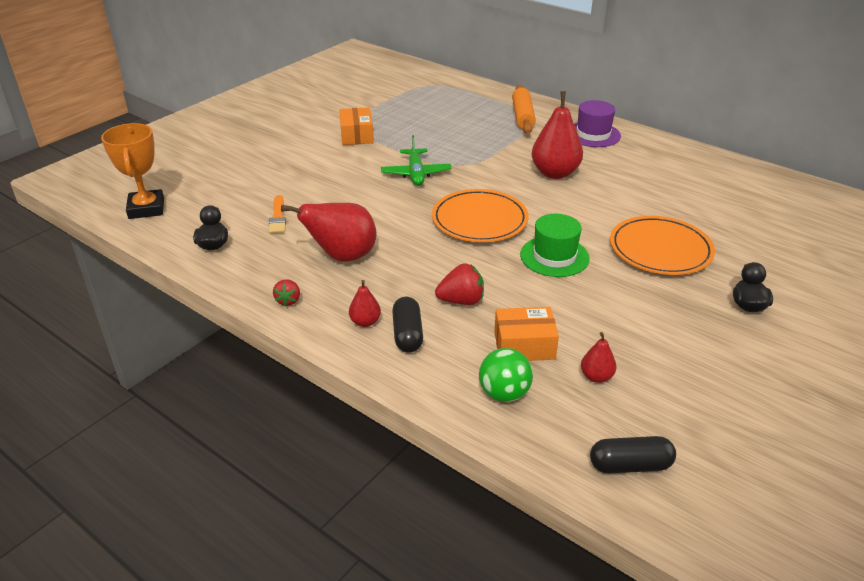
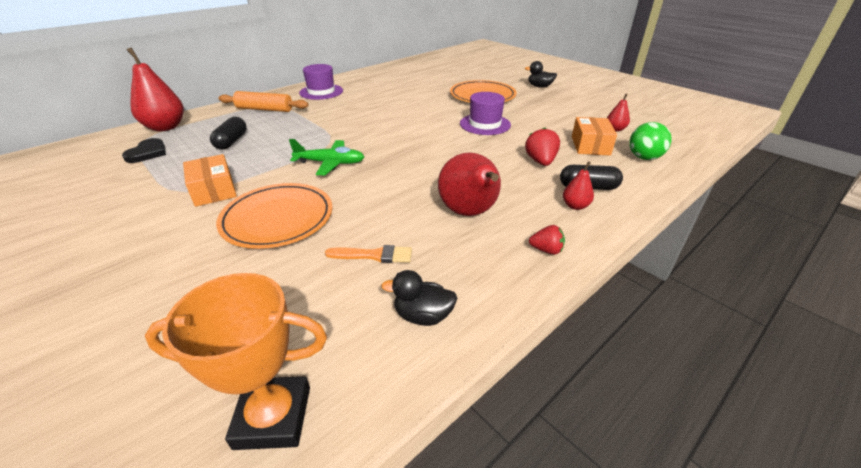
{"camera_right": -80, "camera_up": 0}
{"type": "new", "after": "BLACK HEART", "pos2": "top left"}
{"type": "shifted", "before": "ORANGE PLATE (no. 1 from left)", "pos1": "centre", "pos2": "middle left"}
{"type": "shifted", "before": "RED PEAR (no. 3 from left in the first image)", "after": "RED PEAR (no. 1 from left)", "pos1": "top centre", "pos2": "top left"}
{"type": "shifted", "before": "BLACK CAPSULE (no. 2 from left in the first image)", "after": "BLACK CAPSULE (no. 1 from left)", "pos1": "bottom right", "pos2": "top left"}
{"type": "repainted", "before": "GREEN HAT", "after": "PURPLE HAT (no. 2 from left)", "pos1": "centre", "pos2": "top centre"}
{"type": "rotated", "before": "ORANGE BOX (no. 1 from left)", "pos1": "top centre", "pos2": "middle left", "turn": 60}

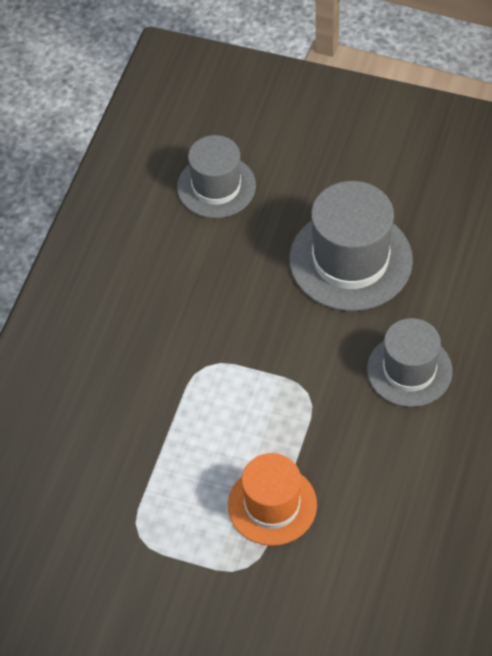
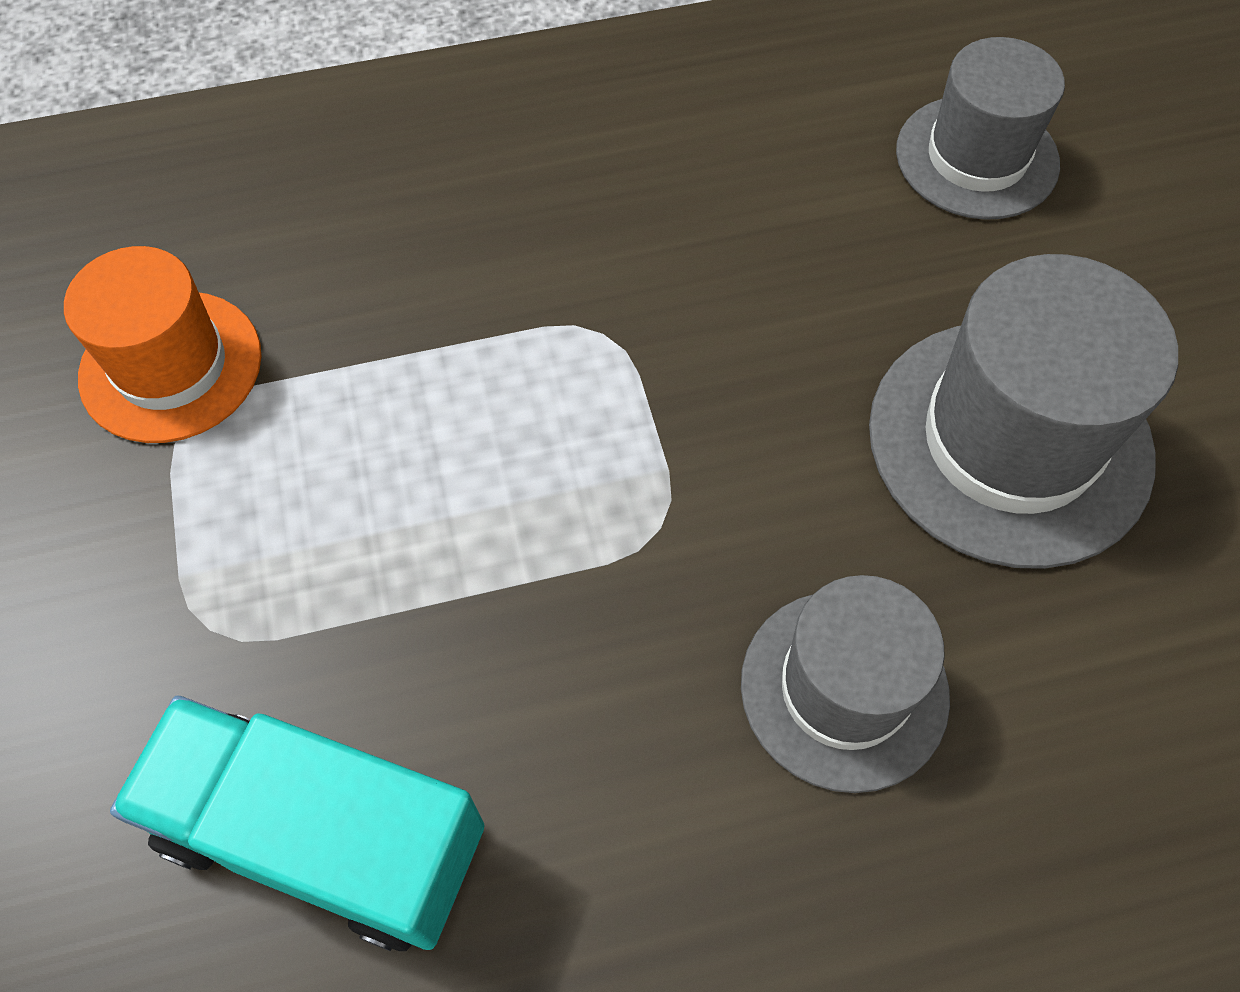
{"camera_right": 55, "camera_up": 5}
{"type": "new", "after": "TURQUOISE TRUCK", "pos2": "bottom left"}
{"type": "shifted", "before": "ORANGE HAT", "pos1": "bottom centre", "pos2": "middle left"}

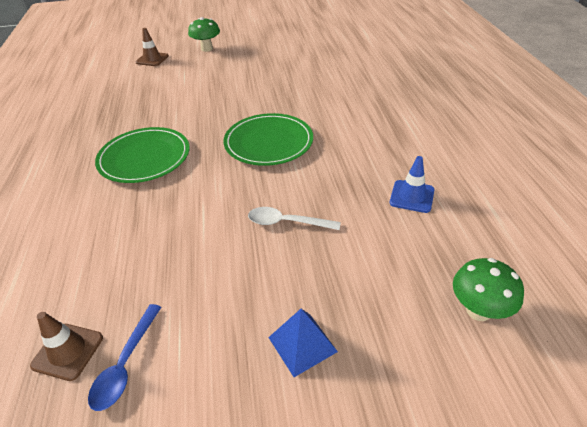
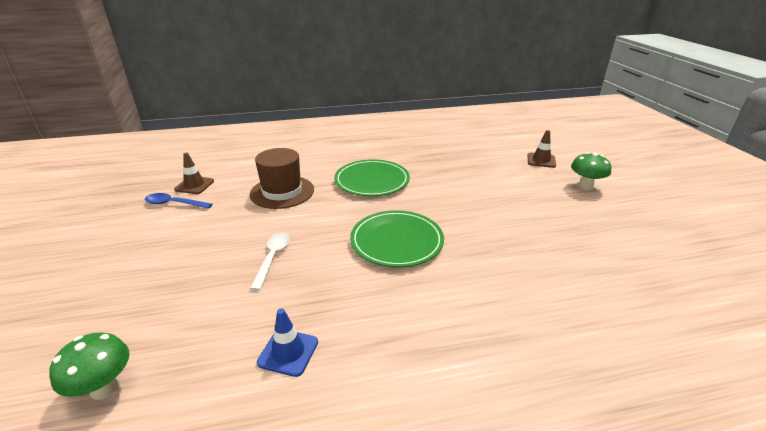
{"camera_right": 85, "camera_up": -10}
{"type": "gone", "before": "BLUE PYRAMID", "pos1": "bottom centre"}
{"type": "new", "after": "BROWN HAT", "pos2": "centre"}

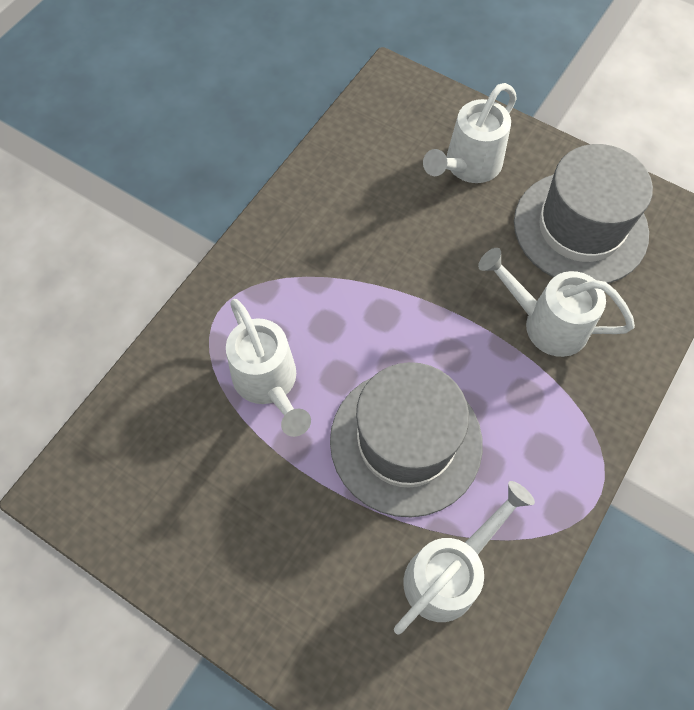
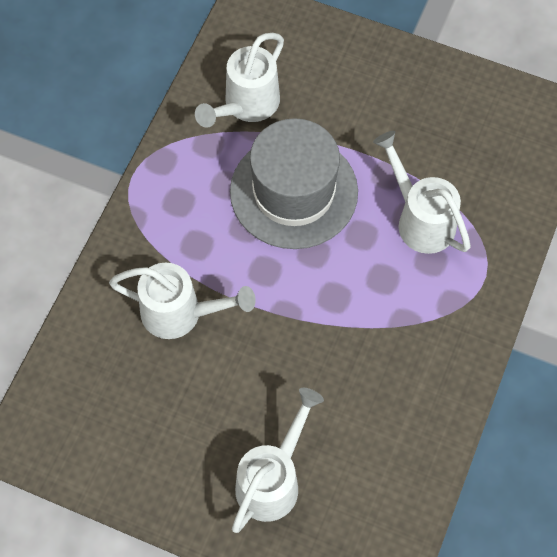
{"camera_right": 170, "camera_up": 0}
{"type": "gone", "before": "GREY HAT (no. 2 from left)", "pos1": "top right"}

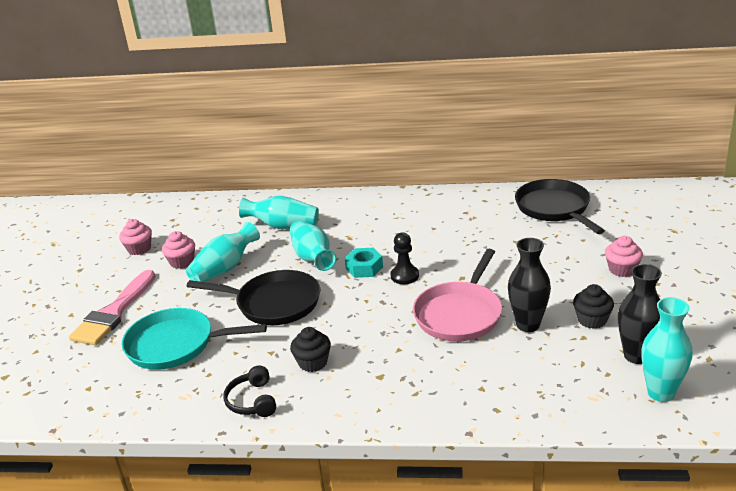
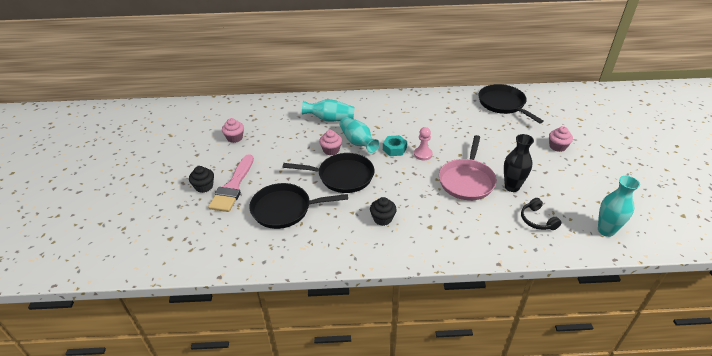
{"camera_right": -10, "camera_up": 10}
{"type": "gone", "before": "TURQUOISE VASE (no. 1 from left)", "pos1": "middle left"}
{"type": "gone", "before": "BLACK VASE (no. 2 from left)", "pos1": "middle right"}
{"type": "shifted", "before": "PINK CUPCAKE (no. 2 from left)", "pos1": "middle left", "pos2": "centre"}
{"type": "shifted", "before": "BLACK HEADPHONES", "pos1": "bottom centre", "pos2": "middle right"}
{"type": "shifted", "before": "BLACK CUPCAKE (no. 2 from left in the first image)", "after": "BLACK CUPCAKE (no. 1 from left)", "pos1": "middle right", "pos2": "middle left"}
{"type": "repainted", "before": "TURQUOISE PAN", "after": "BLACK PAN (no. 1 from left)", "pos1": "bottom left", "pos2": "centre"}
{"type": "repainted", "before": "BLACK PAWN", "after": "PINK PAWN", "pos1": "centre", "pos2": "centre"}

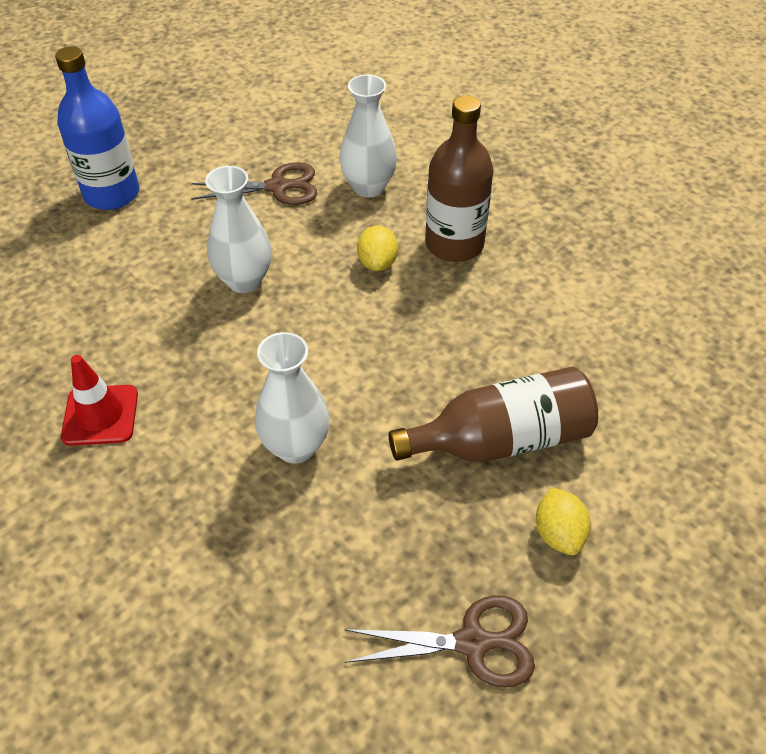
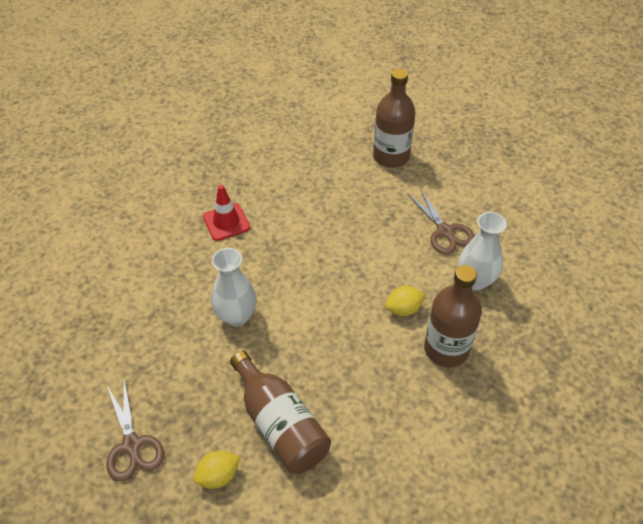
{"camera_right": 70, "camera_up": 0}
{"type": "gone", "before": "WHITE VASE (no. 1 from left)", "pos1": "top left"}
{"type": "repainted", "before": "BLUE BOTTLE", "after": "BROWN BOTTLE (no. 2 from left)", "pos1": "top left", "pos2": "top centre"}

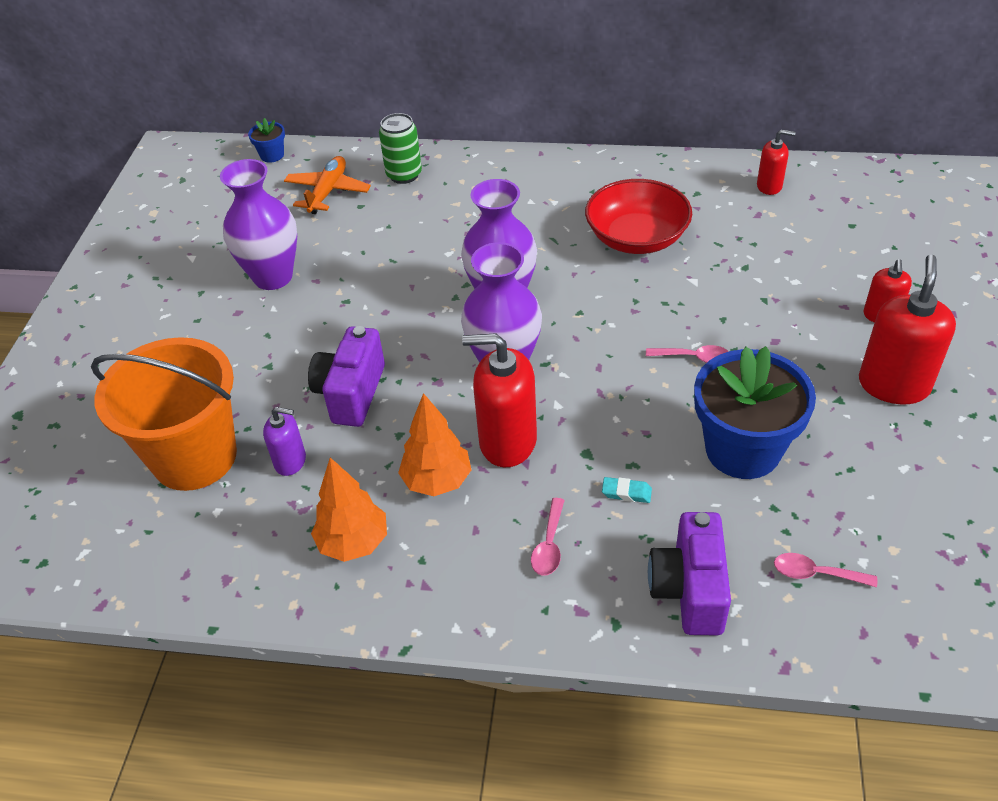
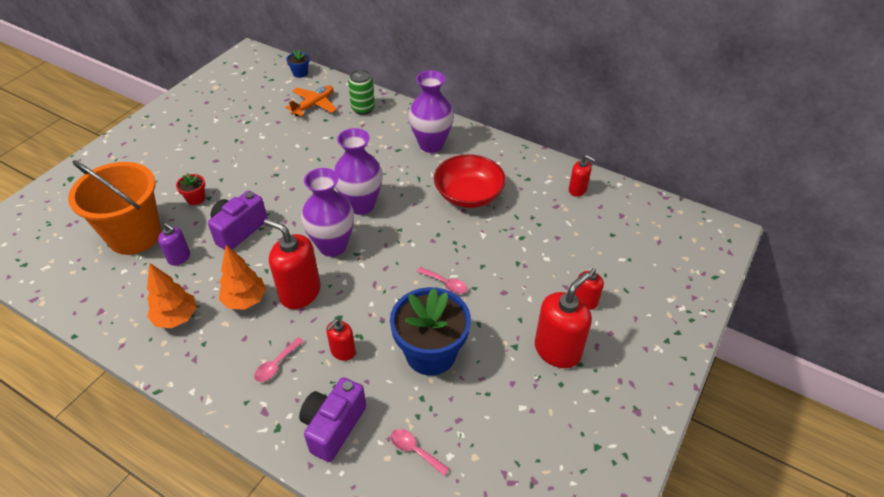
{"camera_right": 20, "camera_up": 0}
{"type": "new", "after": "RED FLOWER POT", "pos2": "middle left"}
{"type": "shifted", "before": "PURPLE VASE (no. 1 from left in the first image)", "after": "PURPLE VASE (no. 3 from left)", "pos1": "top left", "pos2": "top centre"}
{"type": "swapped", "before": "TURQUOISE ERASER", "after": "RED SOAP DISPENSER (no. 2 from left)", "pos1": "centre", "pos2": "bottom centre"}

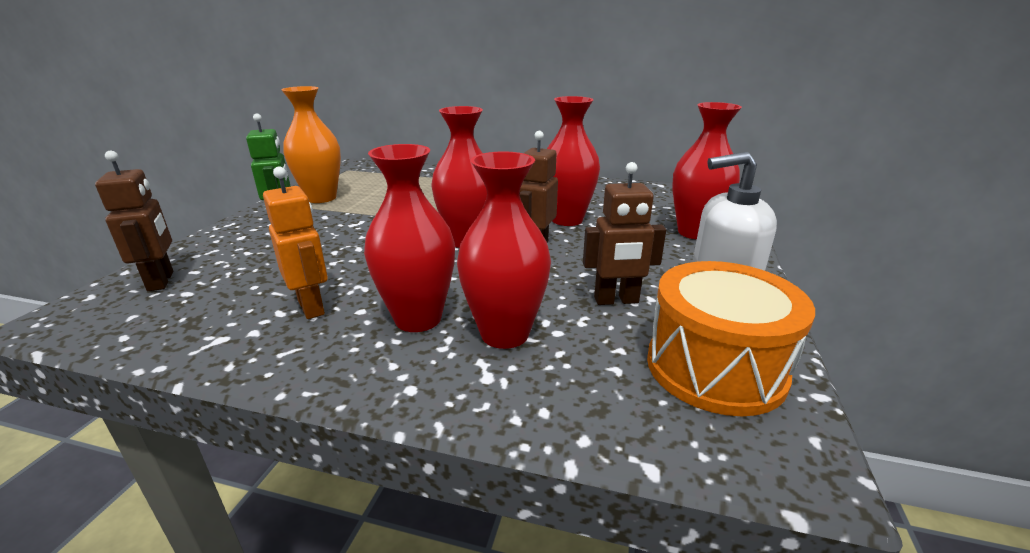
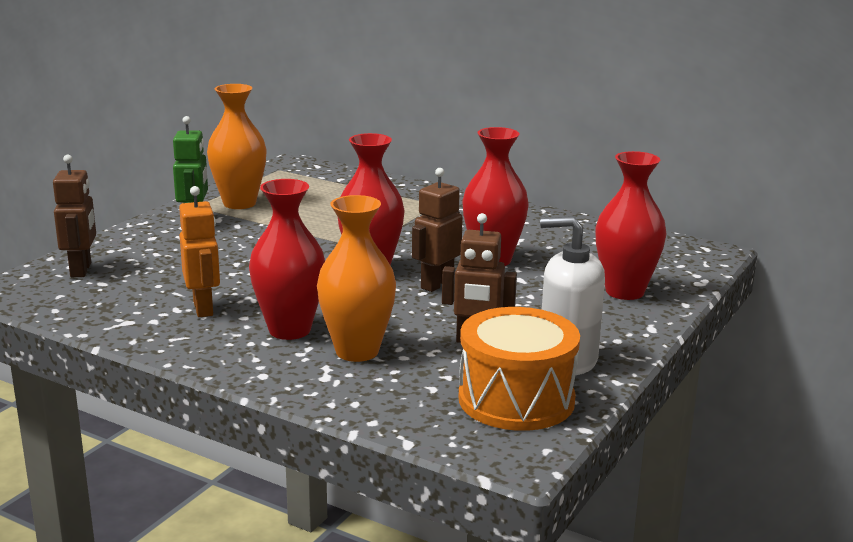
{"camera_right": 15, "camera_up": -5}
{"type": "repainted", "before": "RED VASE (no. 3 from left)", "after": "ORANGE VASE (no. 2 from left)", "pos1": "centre", "pos2": "centre"}

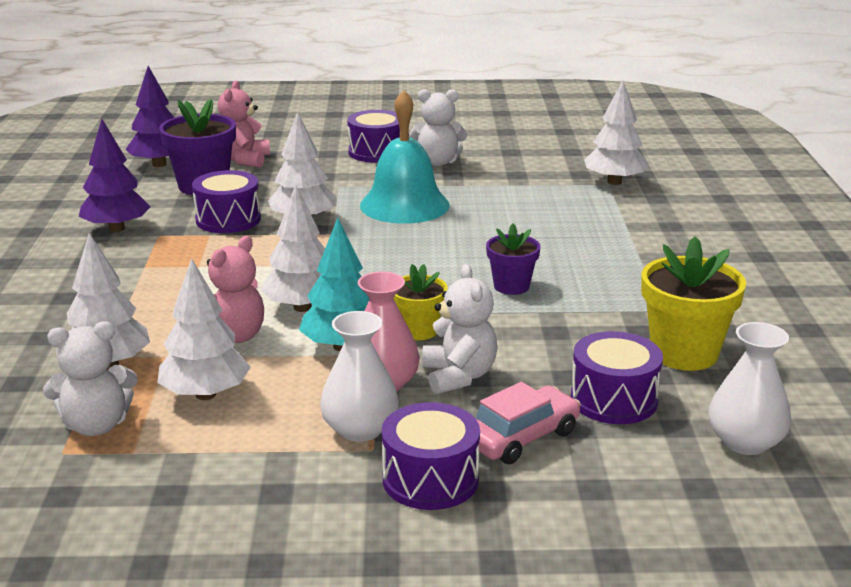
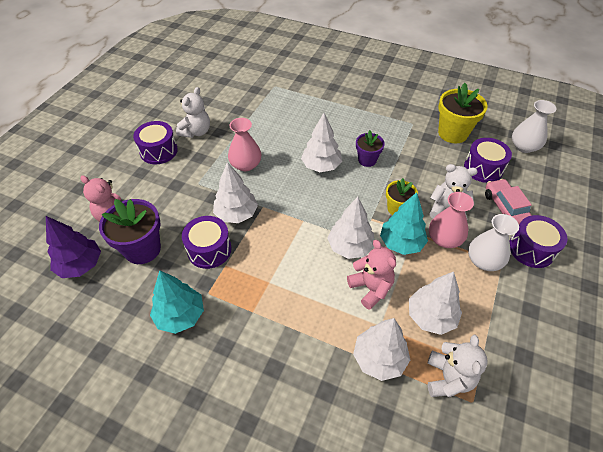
{"camera_right": -65, "camera_up": 25}
{"type": "shifted", "before": "WHITE TREE (no. 5 from left in the first image)", "after": "WHITE TREE (no. 2 from left)", "pos1": "top right", "pos2": "top centre"}
{"type": "swapped", "before": "TURQUOISE BELL", "after": "PINK VASE (no. 1 from left)", "pos1": "top centre", "pos2": "top centre"}
{"type": "repainted", "before": "PURPLE TREE (no. 1 from left)", "after": "TURQUOISE TREE (no. 1 from left)", "pos1": "top left", "pos2": "bottom left"}

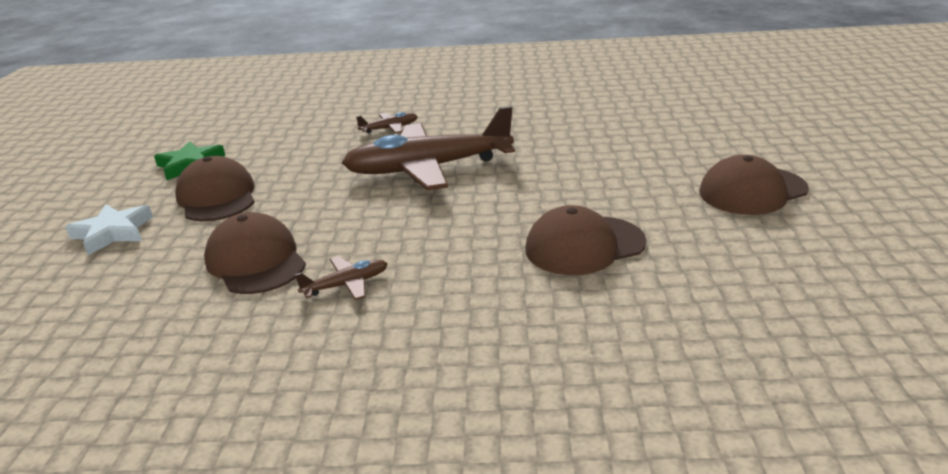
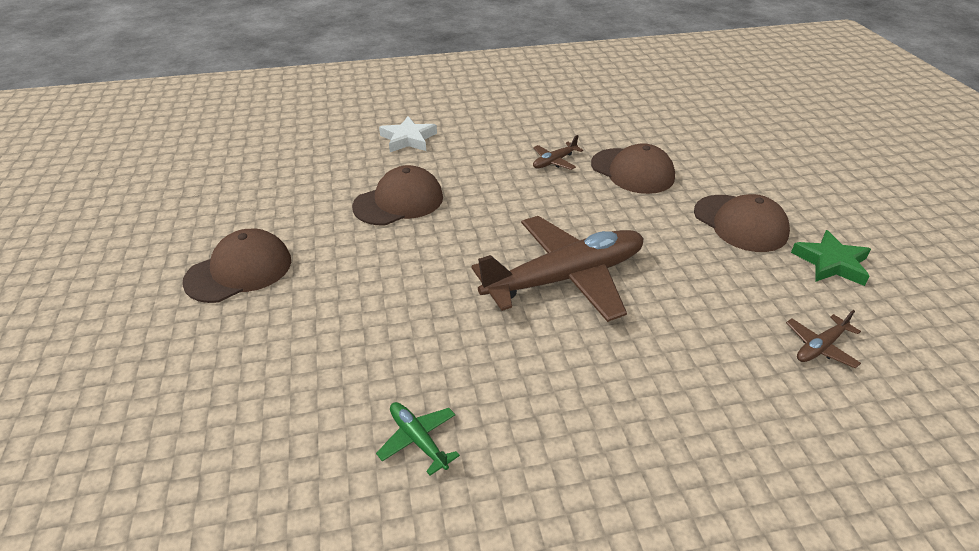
{"camera_right": 165, "camera_up": 10}
{"type": "new", "after": "GREEN PLANE", "pos2": "bottom centre"}
{"type": "shifted", "before": "WHITE STAR", "pos1": "middle left", "pos2": "top centre"}
{"type": "shifted", "before": "BROWN PLANE (no. 2 from left in the first image)", "after": "BROWN PLANE (no. 3 from left)", "pos1": "top centre", "pos2": "middle right"}

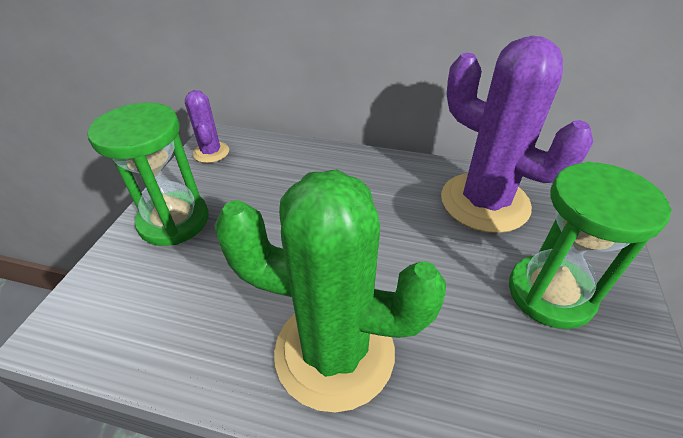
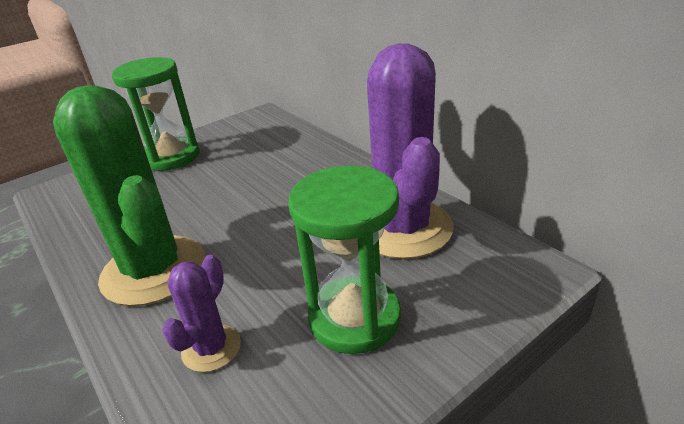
{"camera_right": 40, "camera_up": -10}
{"type": "shifted", "before": "PURPLE CACTUS (no. 1 from left)", "pos1": "top left", "pos2": "bottom left"}

